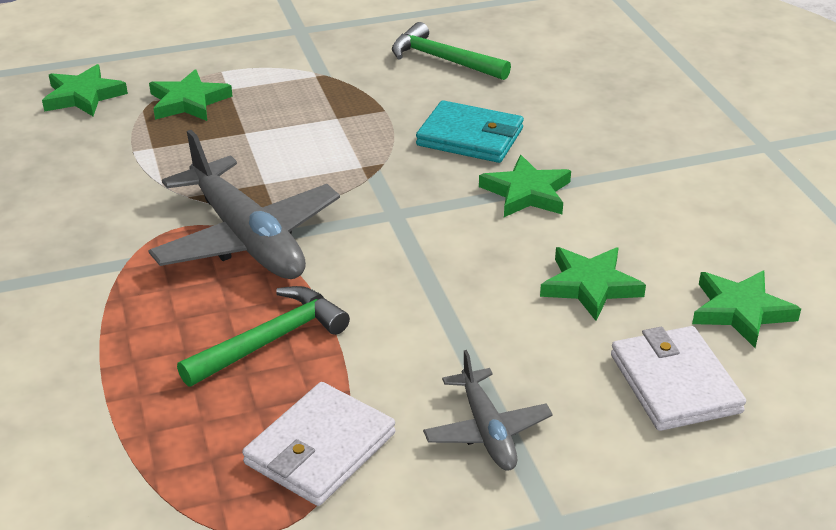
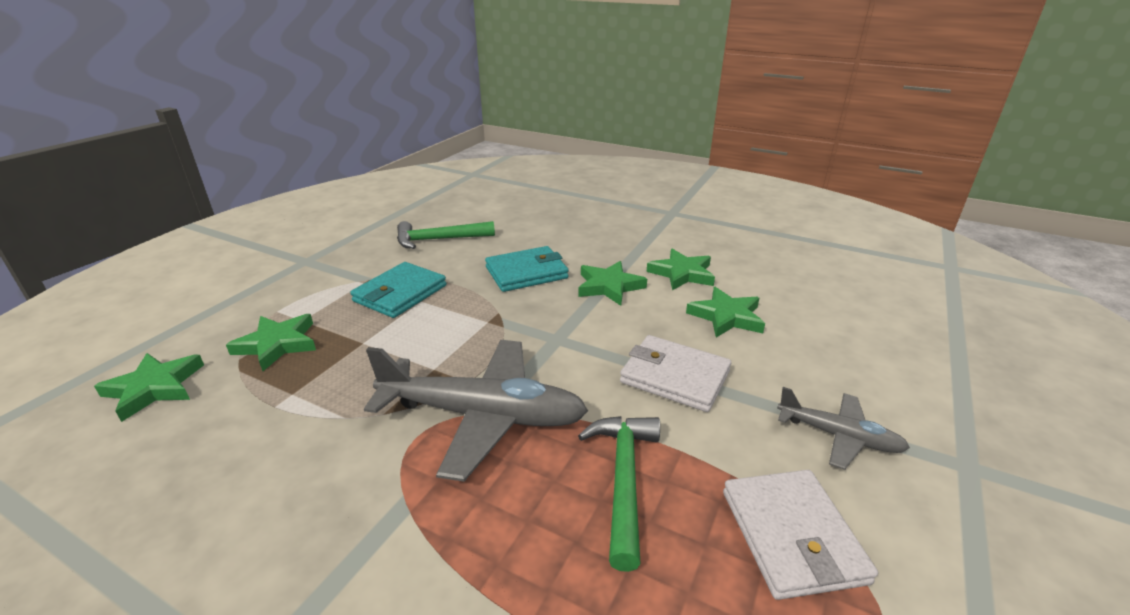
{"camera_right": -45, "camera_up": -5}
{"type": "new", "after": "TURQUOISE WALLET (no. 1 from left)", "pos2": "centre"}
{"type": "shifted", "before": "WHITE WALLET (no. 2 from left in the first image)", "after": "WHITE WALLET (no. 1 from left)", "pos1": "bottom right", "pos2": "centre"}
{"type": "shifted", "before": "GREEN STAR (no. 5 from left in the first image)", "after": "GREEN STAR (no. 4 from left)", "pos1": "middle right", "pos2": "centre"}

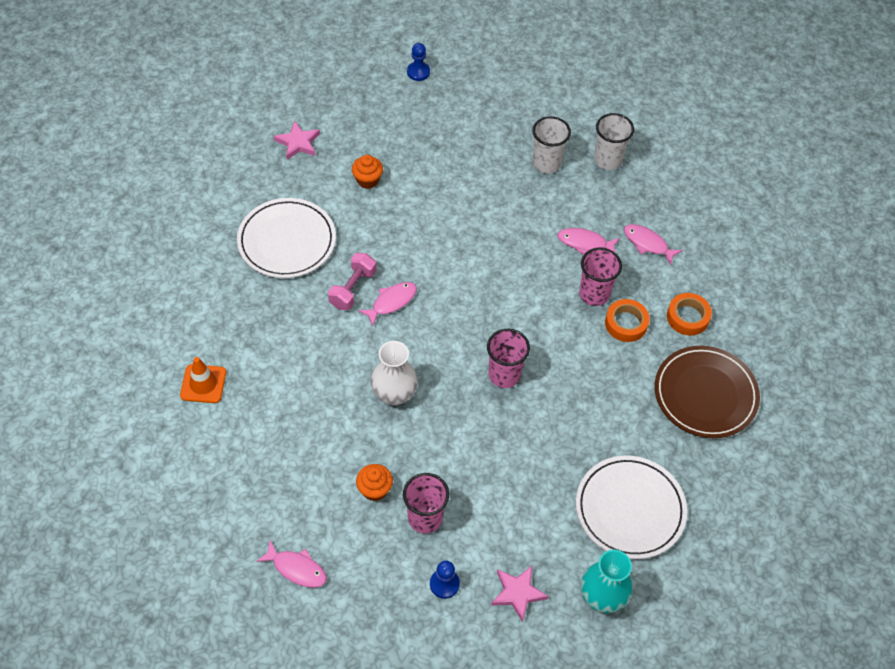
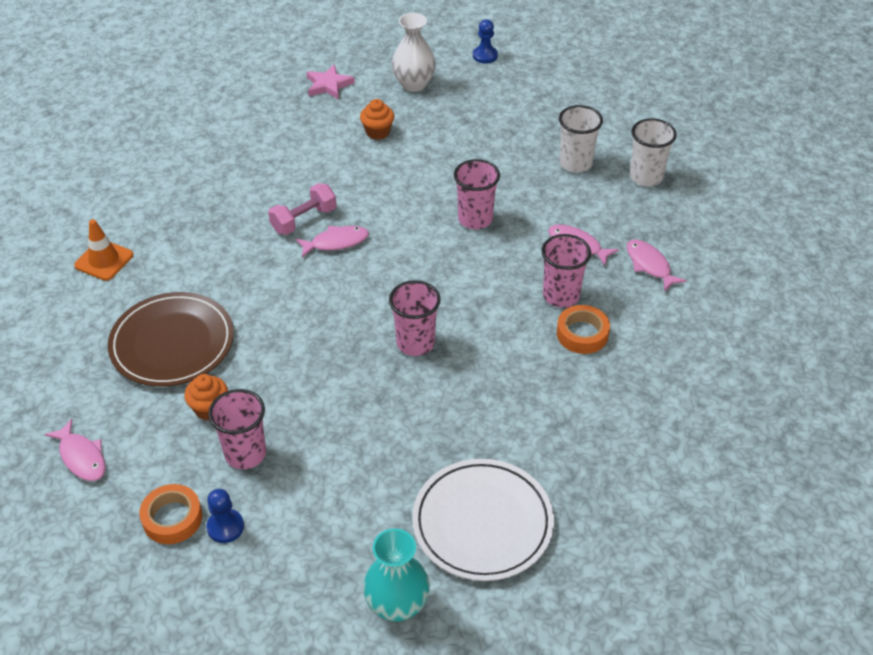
{"camera_right": 25, "camera_up": -10}
{"type": "gone", "before": "WHITE PLATE (no. 1 from left)", "pos1": "middle left"}
{"type": "gone", "before": "PINK STAR (no. 2 from left)", "pos1": "bottom centre"}
{"type": "new", "after": "PINK CUP (no. 3 from left)", "pos2": "top centre"}
{"type": "shifted", "before": "WHITE VASE", "pos1": "centre", "pos2": "top centre"}
{"type": "shifted", "before": "BROWN PLATE", "pos1": "middle right", "pos2": "middle left"}
{"type": "shifted", "before": "ORANGE TAPE (no. 2 from left in the first image)", "after": "ORANGE TAPE (no. 1 from left)", "pos1": "middle right", "pos2": "bottom left"}

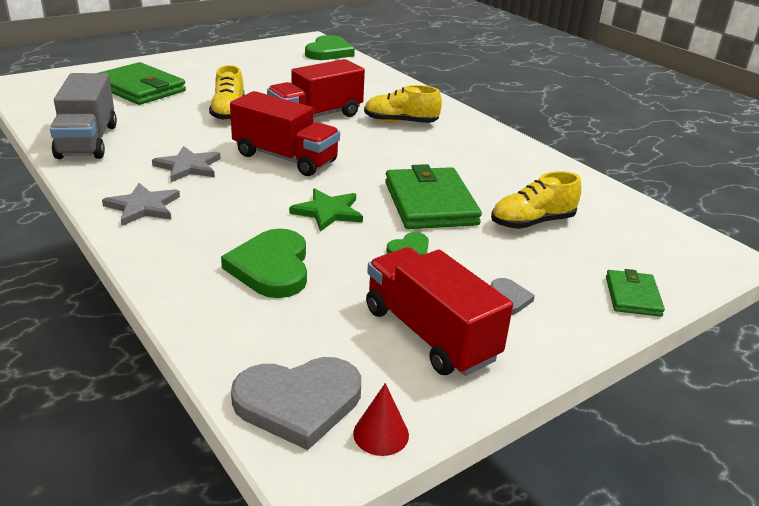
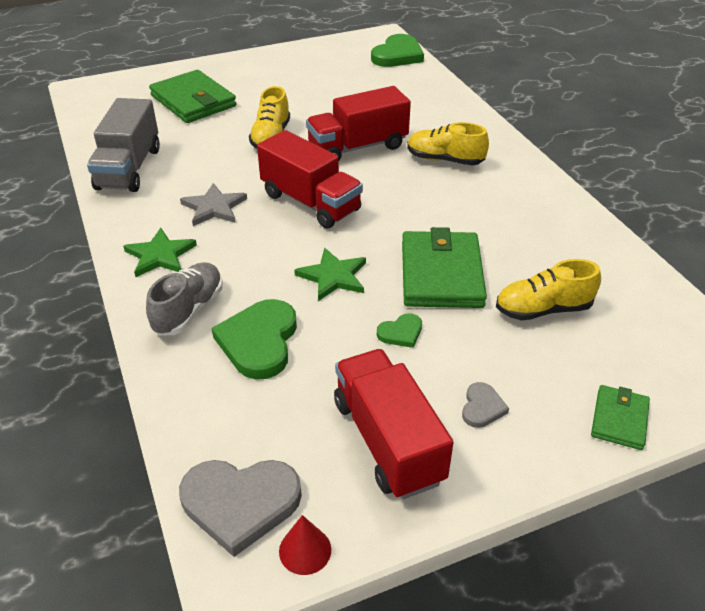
{"camera_right": 15, "camera_up": 10}
{"type": "new", "after": "GREY SHOE", "pos2": "middle left"}
{"type": "repainted", "before": "GREY STAR (no. 1 from left)", "after": "GREEN STAR (no. 1 from left)", "pos1": "middle left", "pos2": "middle left"}

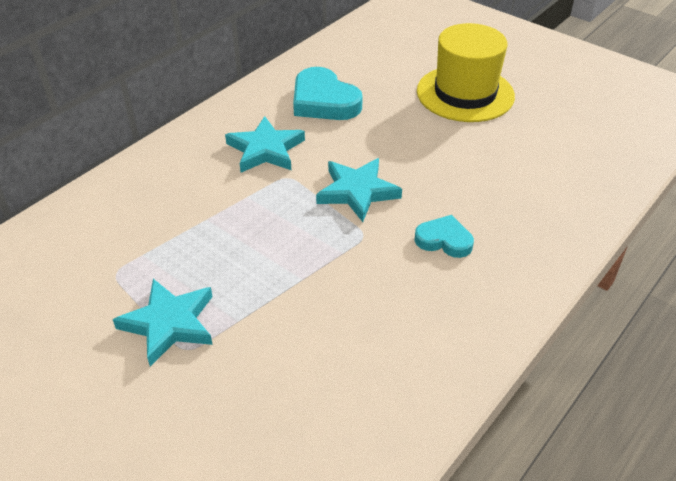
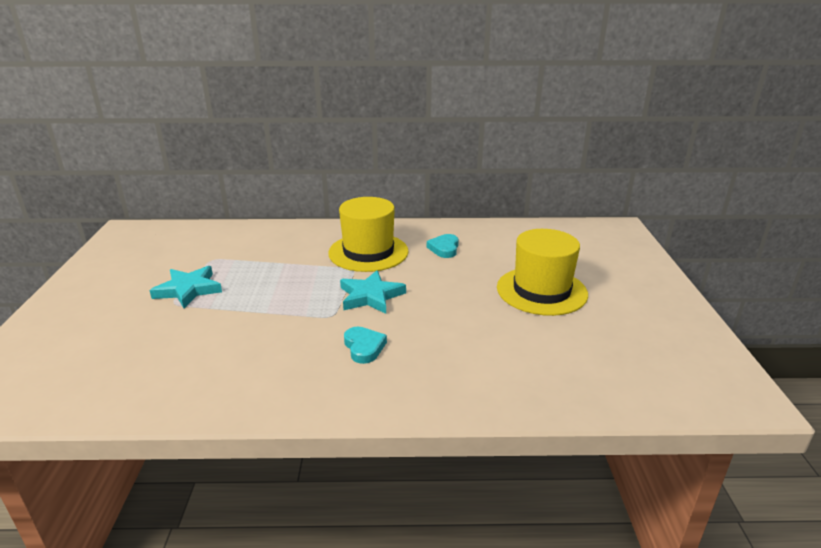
{"camera_right": 50, "camera_up": -15}
{"type": "swapped", "before": "TURQUOISE STAR (no. 2 from left)", "after": "YELLOW HAT (no. 1 from left)", "pos1": "top centre", "pos2": "centre"}
{"type": "scaled", "before": "TURQUOISE HEART (no. 1 from left in the first image)", "pos1": "top centre", "pos2": "centre", "scale": 0.6}

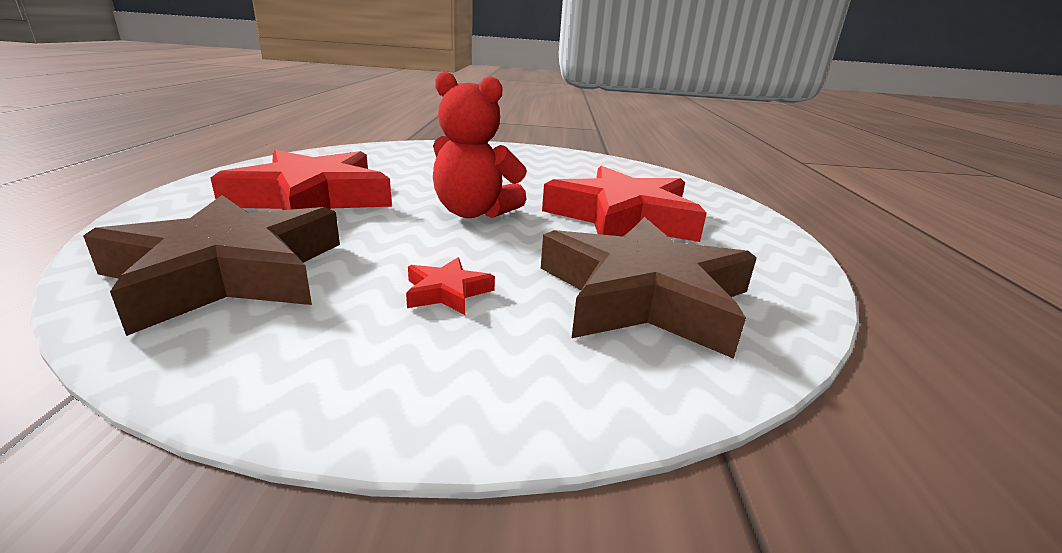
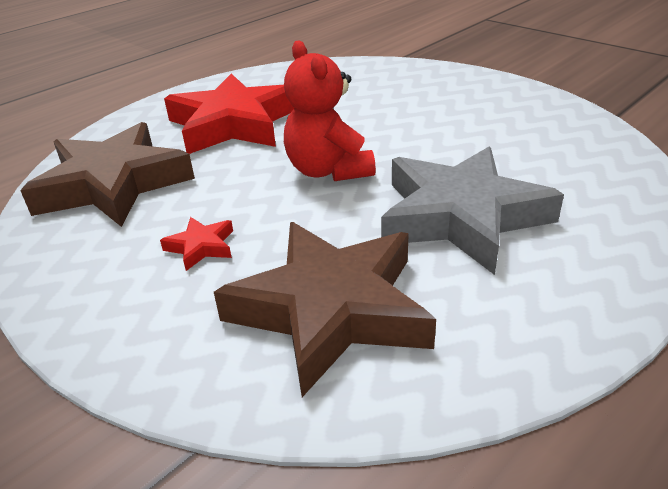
{"camera_right": 45, "camera_up": 10}
{"type": "repainted", "before": "RED STAR (no. 3 from left)", "after": "GREY STAR", "pos1": "centre", "pos2": "middle right"}

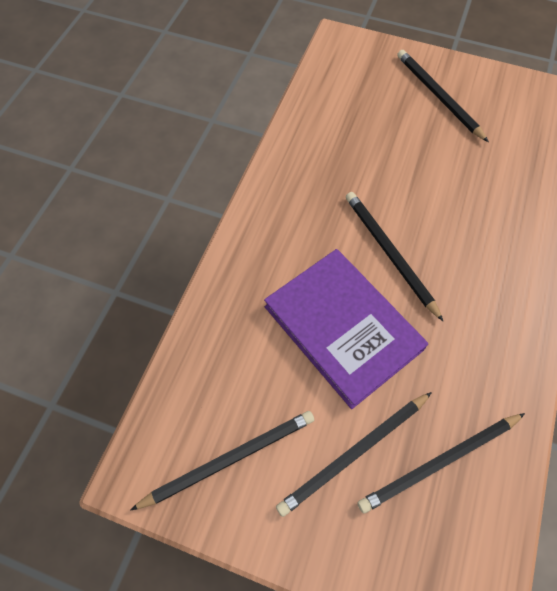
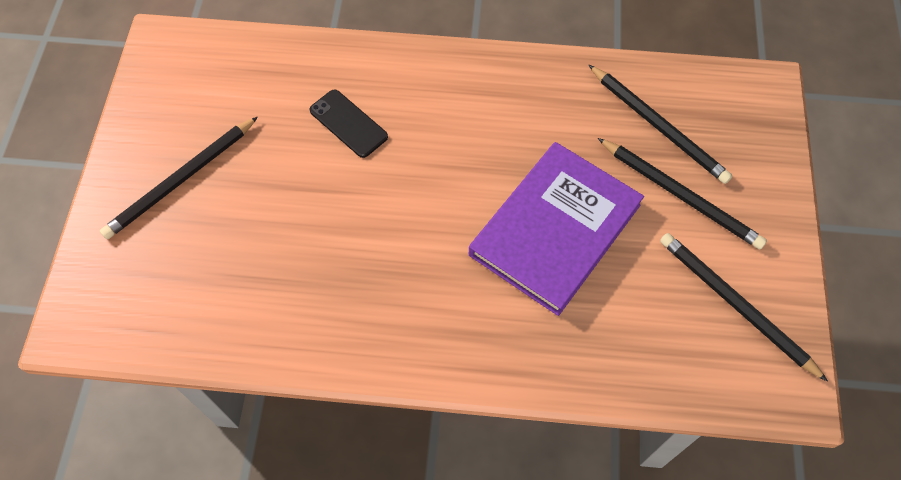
{"camera_right": -105, "camera_up": 0}
{"type": "gone", "before": "BLACK PENCIL (no. 3 from left)", "pos1": "middle right"}
{"type": "new", "after": "BLACK PHONE", "pos2": "top centre"}

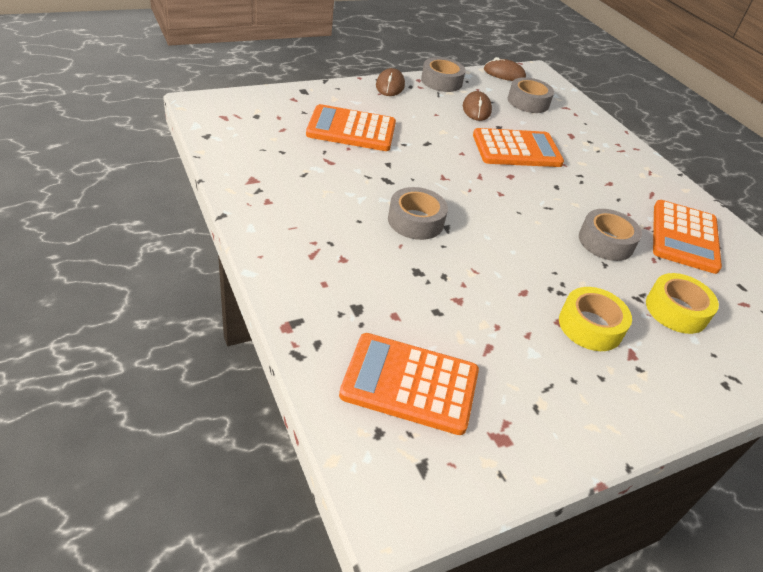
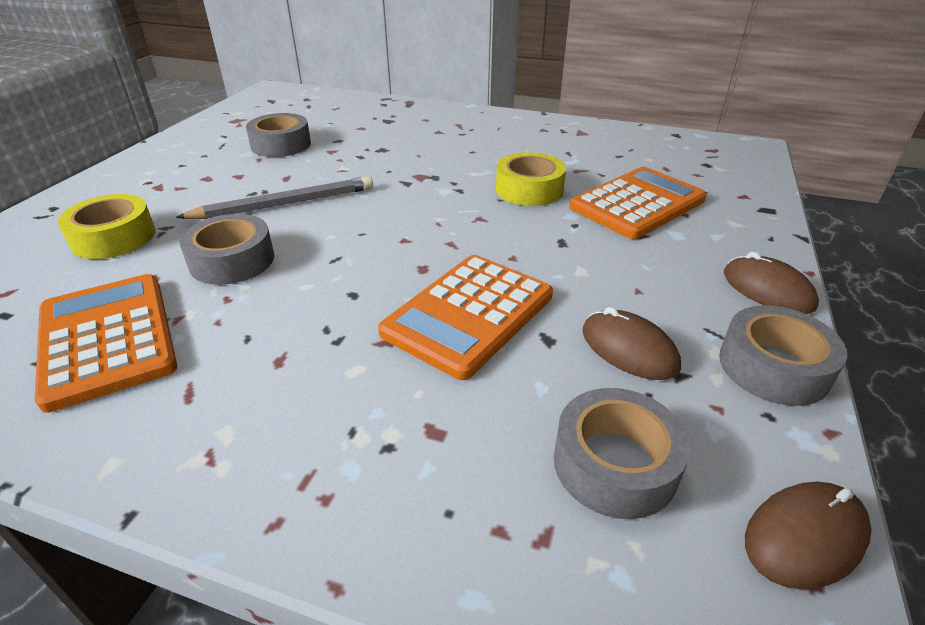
{"camera_right": 140, "camera_up": -5}
{"type": "gone", "before": "ORANGE CALCULATOR (no. 2 from left)", "pos1": "bottom centre"}
{"type": "new", "after": "GREY PENCIL", "pos2": "top left"}
{"type": "shifted", "before": "GREY TAPE (no. 1 from left in the first image)", "after": "GREY TAPE (no. 2 from left)", "pos1": "centre", "pos2": "top left"}
{"type": "shifted", "before": "YELLOW TAPE (no. 1 from left in the first image)", "after": "YELLOW TAPE (no. 2 from left)", "pos1": "middle right", "pos2": "top centre"}

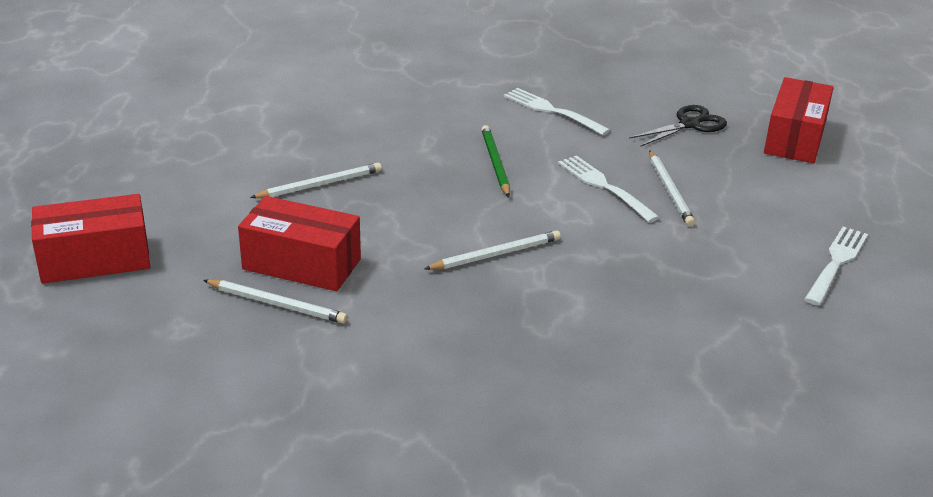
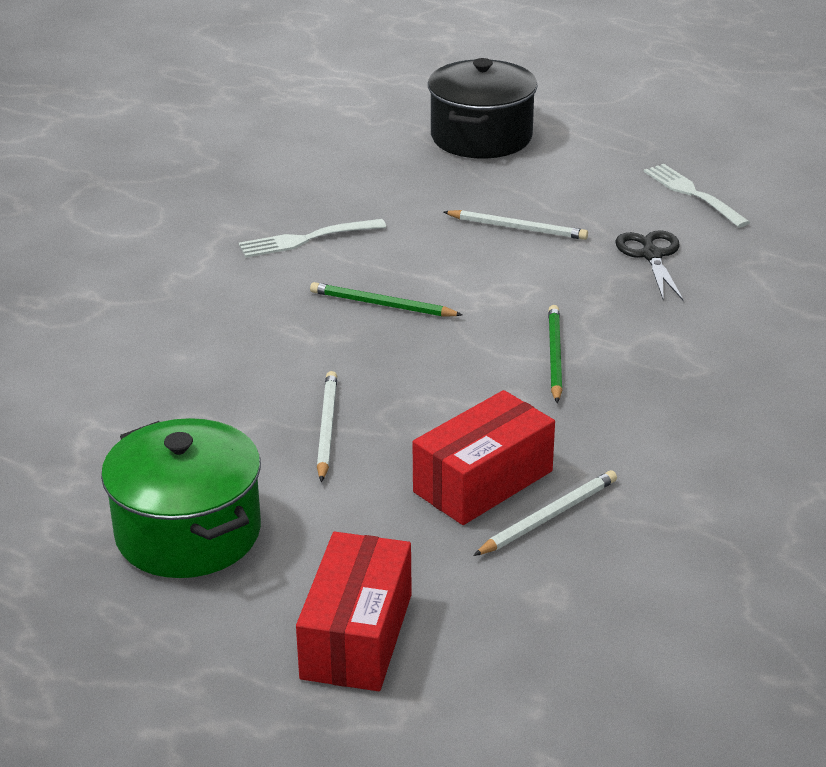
{"camera_right": -60, "camera_up": 0}
{"type": "gone", "before": "WHITE FORK (no. 2 from left)", "pos1": "centre"}
{"type": "new", "after": "GREEN POT", "pos2": "middle left"}
{"type": "shifted", "before": "BLACK SCISSORS", "pos1": "top right", "pos2": "middle right"}
{"type": "swapped", "before": "RED BOX (no. 3 from left)", "after": "BLACK POT", "pos1": "top right", "pos2": "top centre"}
{"type": "repainted", "before": "WHITE PENCIL (no. 3 from left)", "after": "GREEN PENCIL (no. 2 from left)", "pos1": "centre", "pos2": "middle right"}

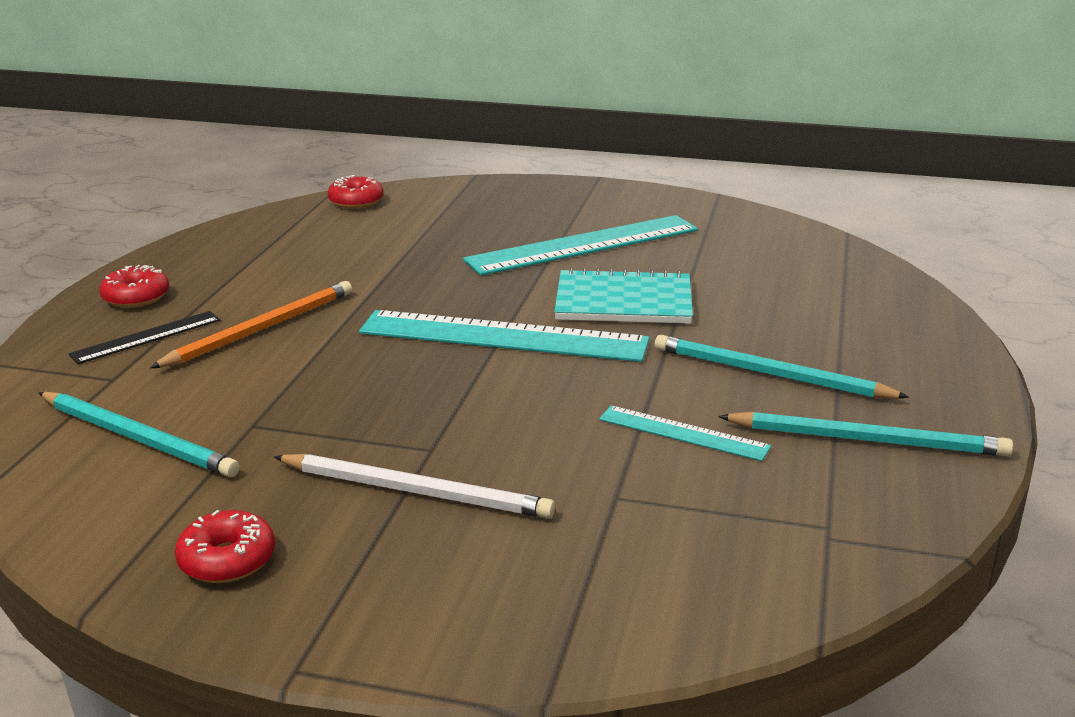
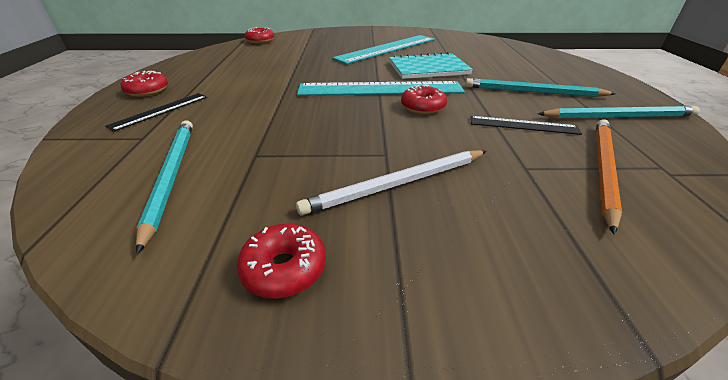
{"camera_right": -15, "camera_up": 10}
{"type": "new", "after": "RED DONUT (no. 4 from left)", "pos2": "top centre"}
{"type": "shifted", "before": "ORANGE PENCIL", "pos1": "middle left", "pos2": "middle right"}
{"type": "repainted", "before": "TURQUOISE RULER (no. 3 from left)", "after": "BLACK RULER (no. 2 from left)", "pos1": "centre", "pos2": "top right"}
{"type": "rotated", "before": "TURQUOISE PENCIL (no. 1 from left)", "pos1": "middle left", "pos2": "middle left", "turn": -120}
{"type": "rotated", "before": "WHITE PENCIL", "pos1": "bottom centre", "pos2": "centre", "turn": 150}

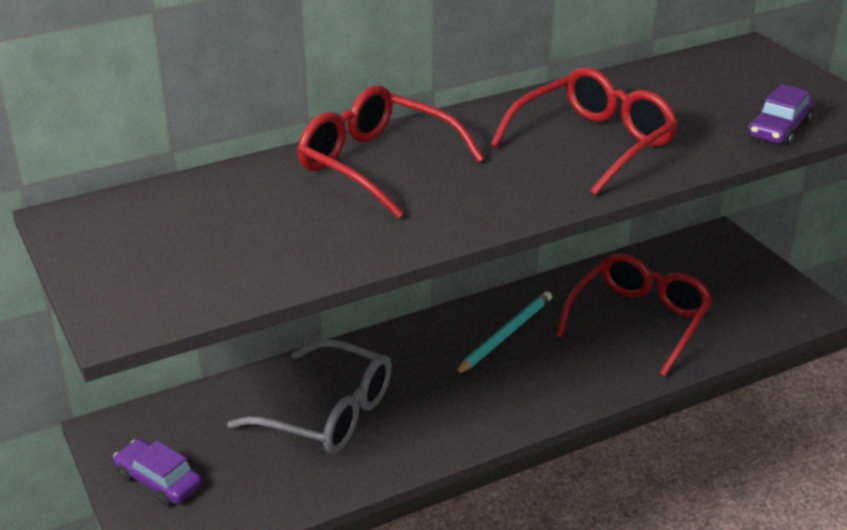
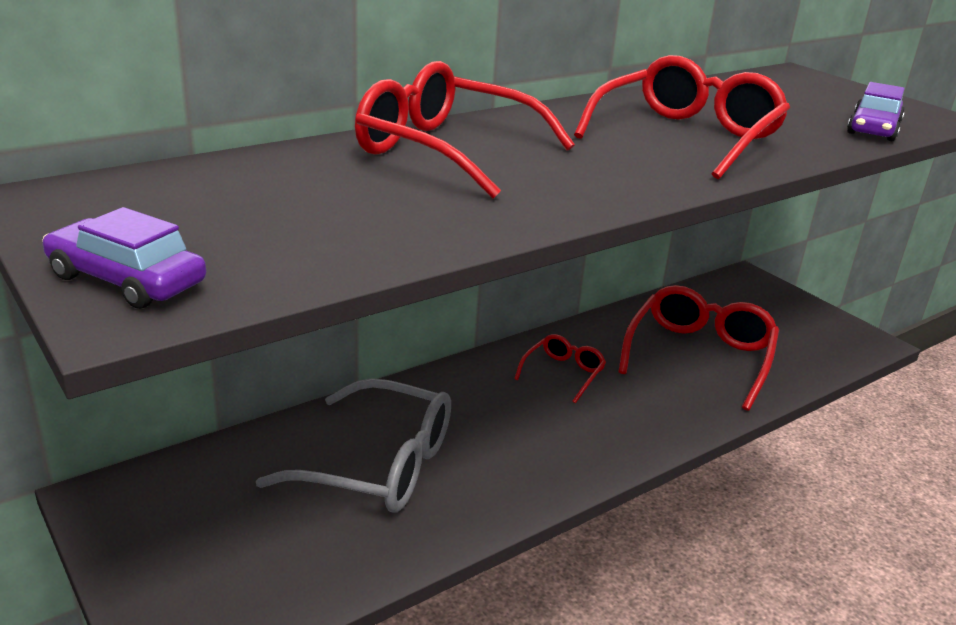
{"camera_right": -10, "camera_up": -5}
{"type": "shifted", "before": "PURPLE CAR (no. 1 from left)", "pos1": "bottom left", "pos2": "middle left"}
{"type": "swapped", "before": "TURQUOISE PENCIL", "after": "RED GLASSES (no. 2 from left)", "pos1": "centre", "pos2": "centre"}

